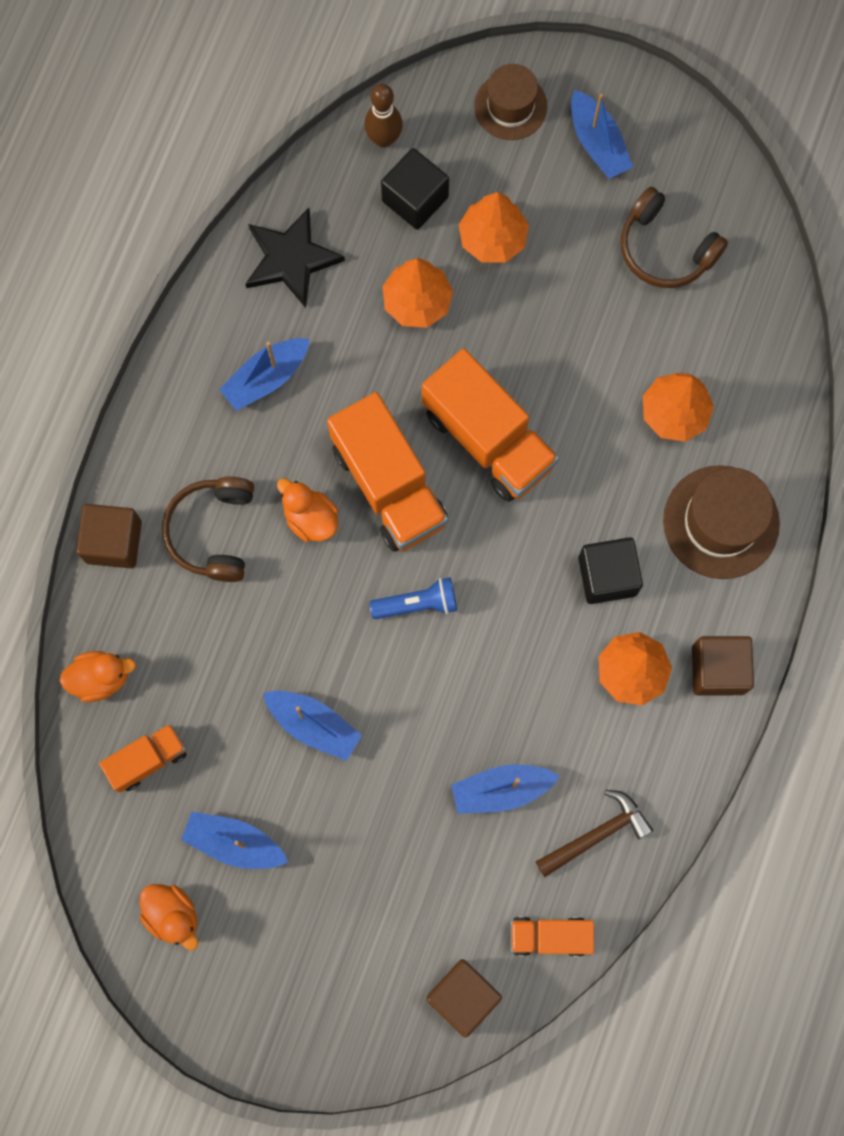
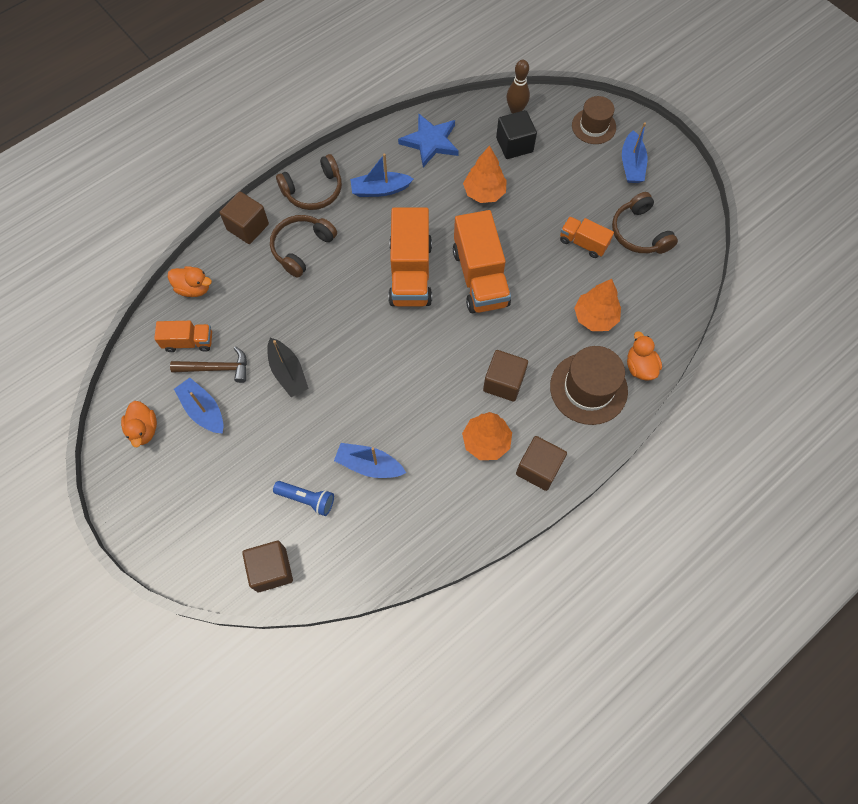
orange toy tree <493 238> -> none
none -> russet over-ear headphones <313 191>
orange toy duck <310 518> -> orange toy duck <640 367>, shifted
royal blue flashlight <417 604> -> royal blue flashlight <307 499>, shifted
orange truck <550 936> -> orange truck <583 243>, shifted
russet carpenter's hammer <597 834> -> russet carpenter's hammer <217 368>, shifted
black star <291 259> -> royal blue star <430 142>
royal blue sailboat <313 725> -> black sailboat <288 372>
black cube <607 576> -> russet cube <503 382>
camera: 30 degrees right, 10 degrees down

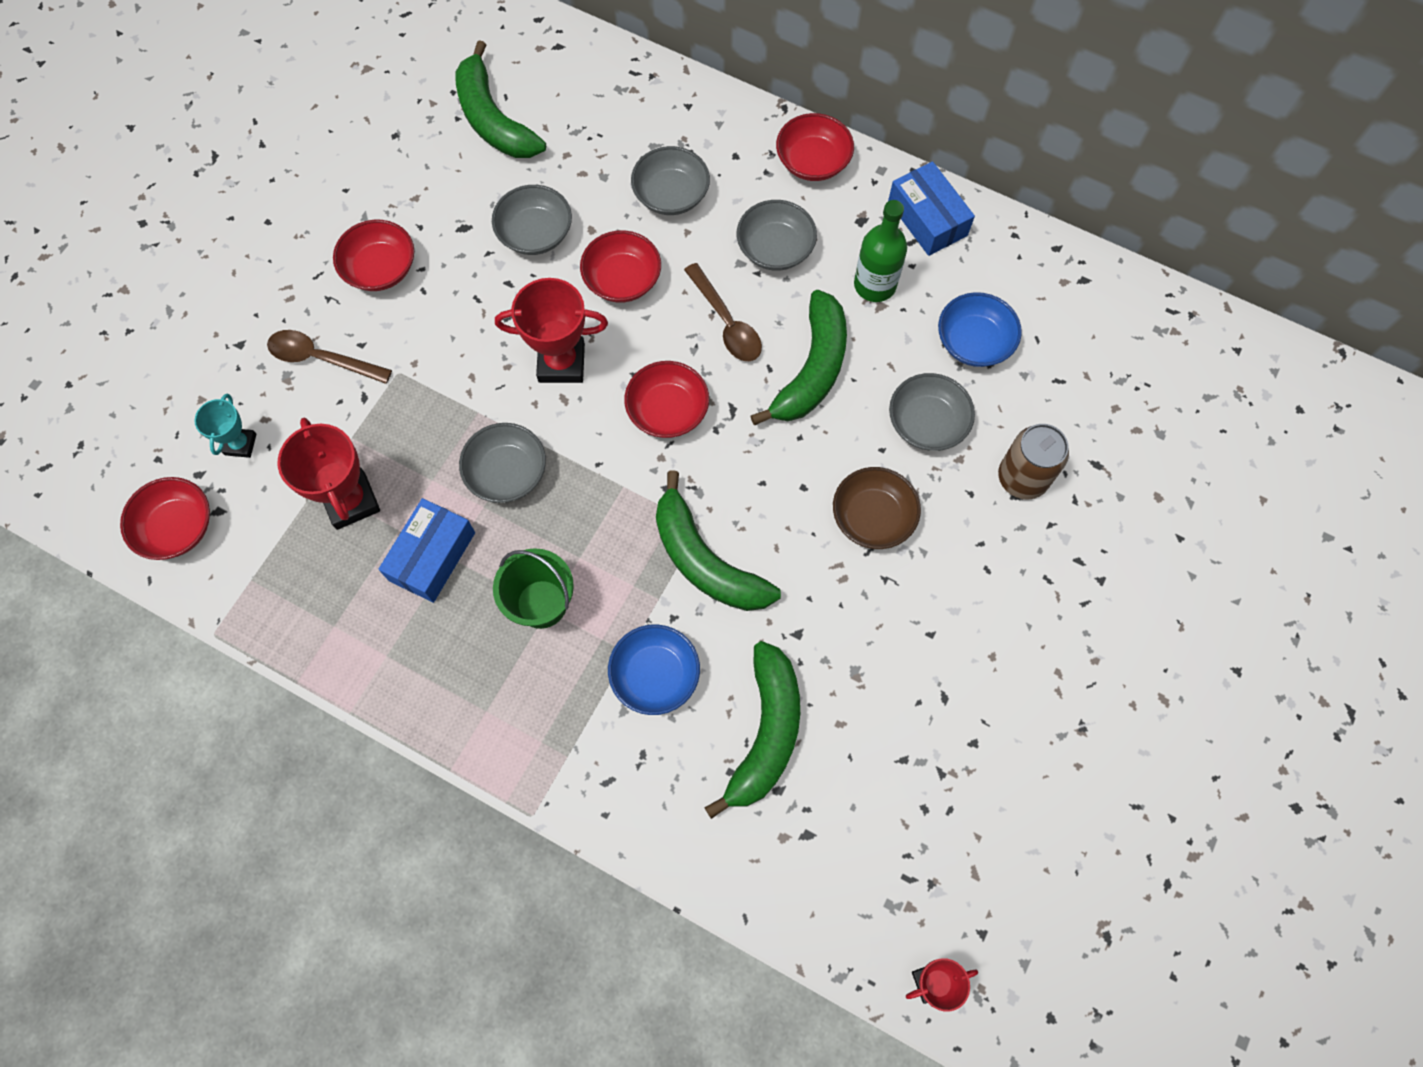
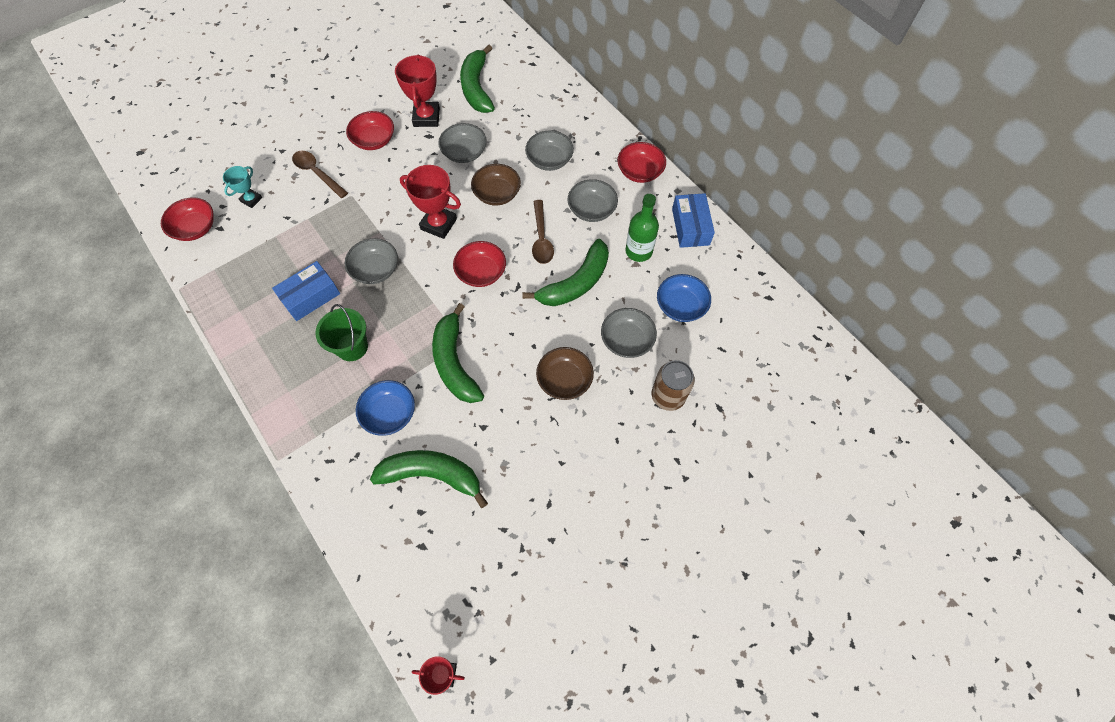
crimson trophy <351 501> -> crimson trophy <426 117>, shifted
crimson bowl <622 280> -> russet bowl <497 194>
leaf-green toy banana <765 733> -> leaf-green toy banana <432 475>, 120 degrees counterclockwise
camera: 25 degrees right, 5 degrees down

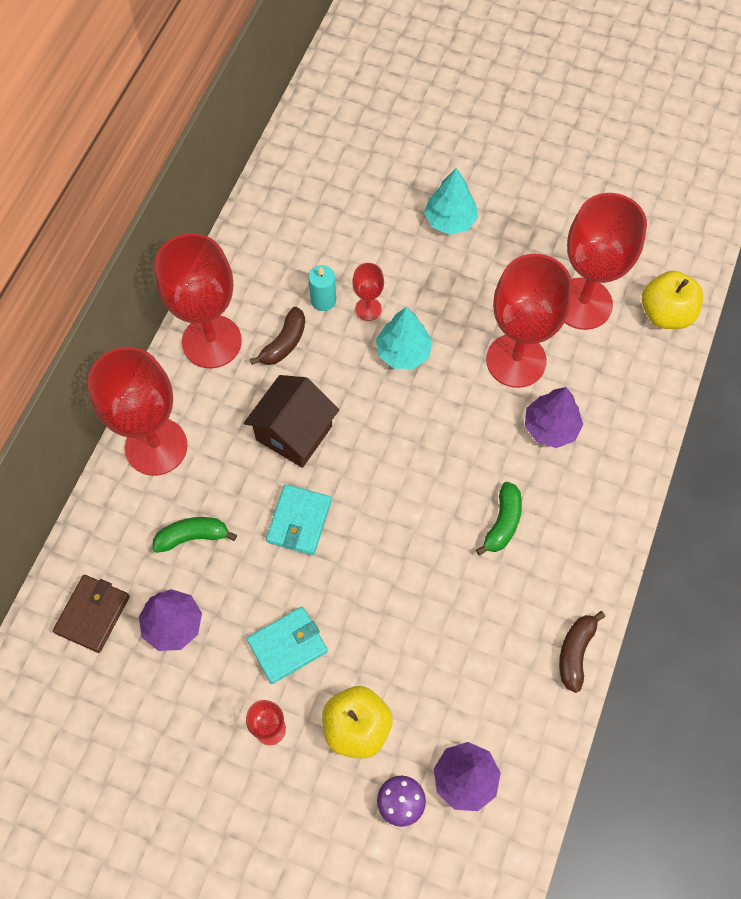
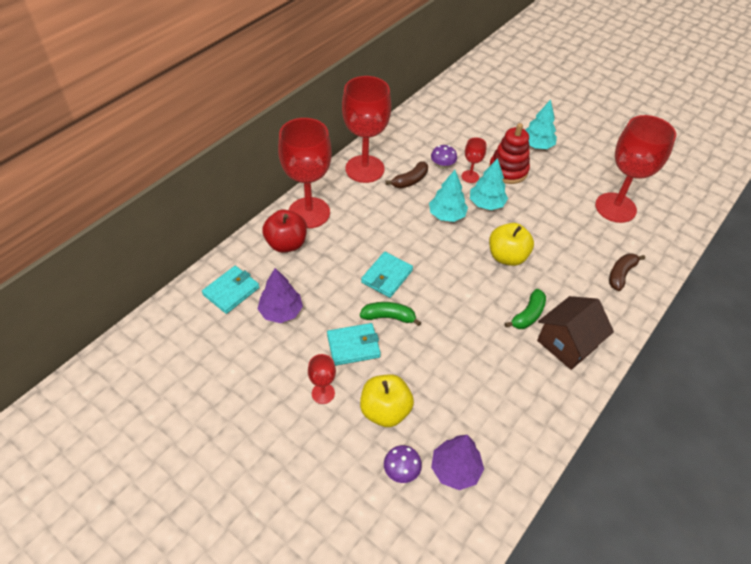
crimson goblet <516 360> -> none
violet toy tree <551 427> -> none
none -> crimson apple fruit <286 244>
none -> teal toy tree <446 215>
none -> crimson stacking toy <508 170>
leaf-green toy banana <193 536> -> leaf-green toy banana <389 317>, shifted
russet house <294 433> -> russet house <567 343>, shifted
russet toy banana <575 652> -> russet toy banana <621 274>, shifted
golden apple fruit <665 314> -> golden apple fruit <507 257>, shifted
teal pillar candle <323 300> -> violet toadstool <442 165>
russet wallet <92 614> -> teal wallet <231 291>
camera: 15 degrees right, 15 degrees down

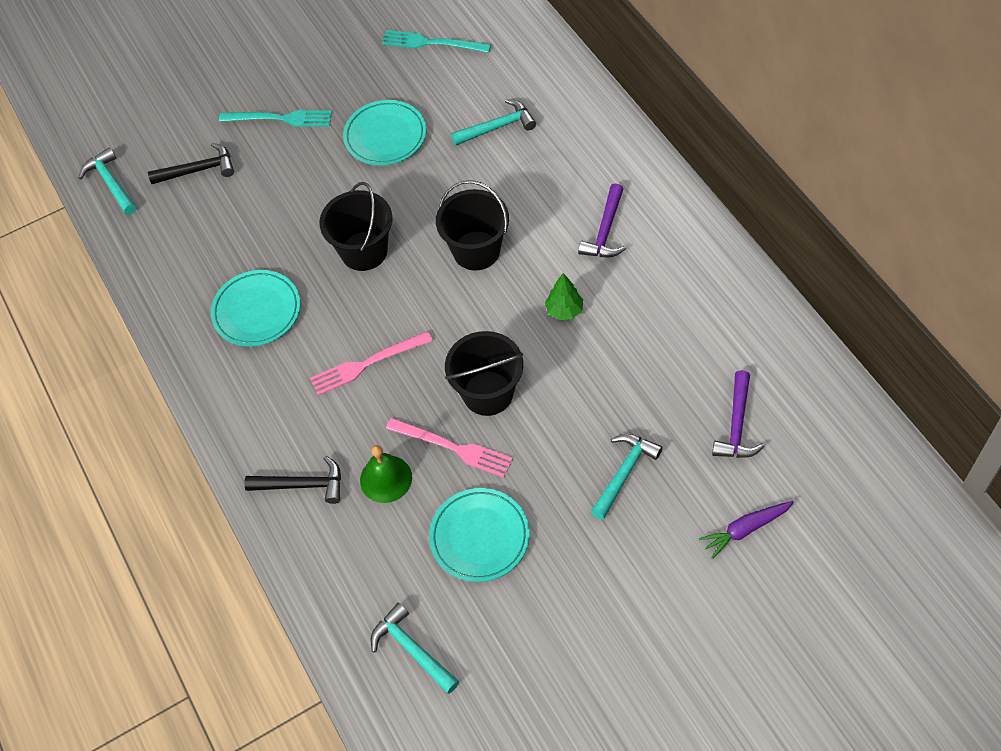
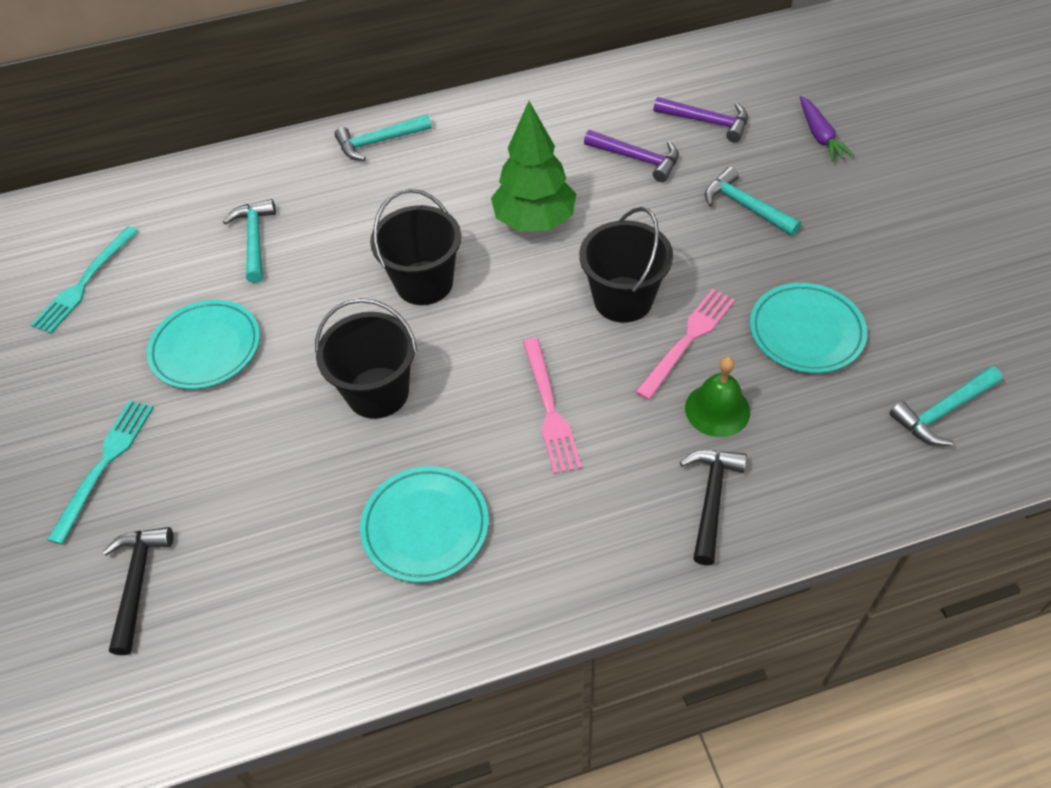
teal carpenter's hammer <111 183> -> teal carpenter's hammer <379 142>, shifted
violet carpenter's hammer <605 231> -> violet carpenter's hammer <637 158>, shifted
leaf-green toy tree <564 310> -> leaf-green toy tree <534 221>, x1.95
camera: 80 degrees left, 5 degrees down

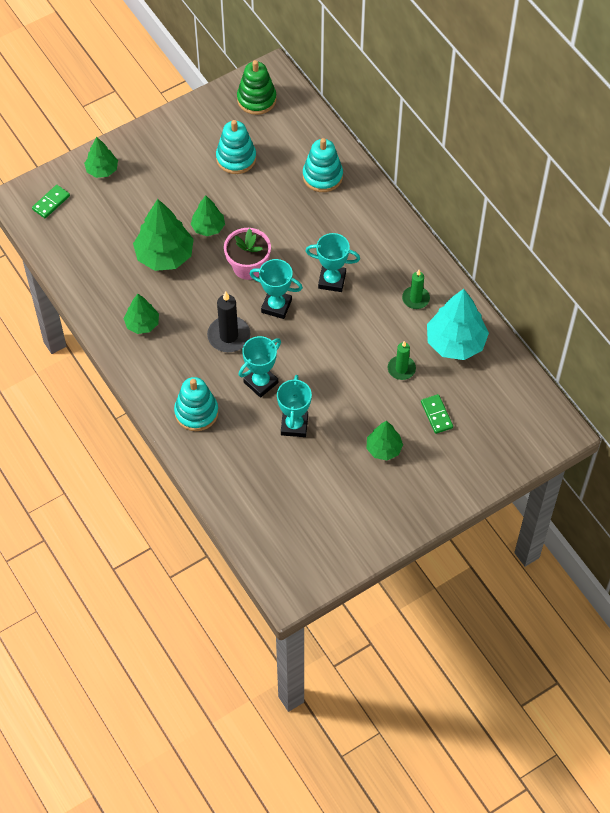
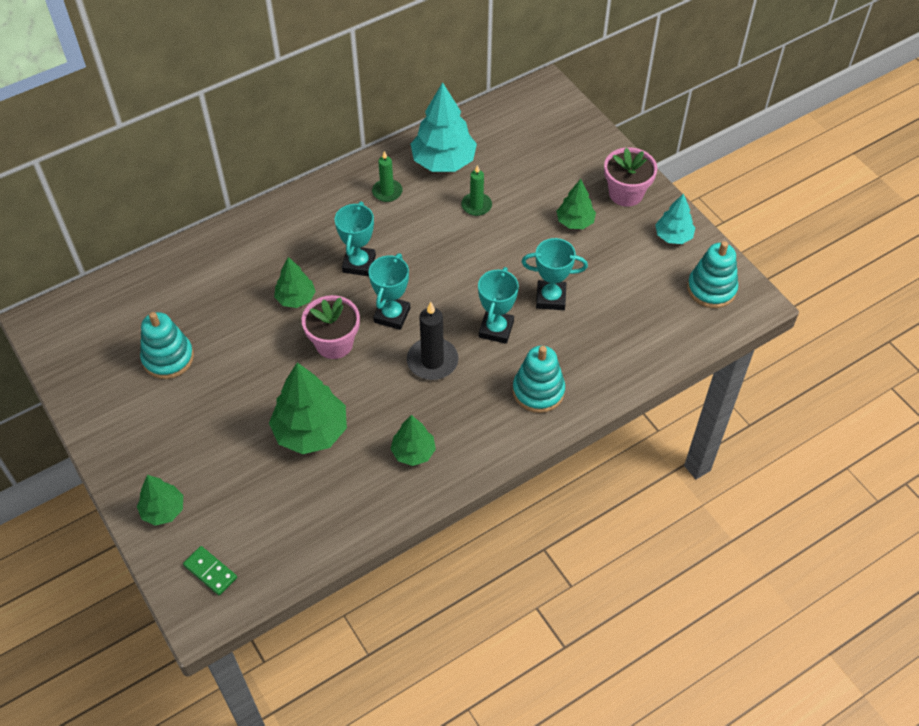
leaf-green stacking toy <256 99> -> none
leaf-green domino <436 415> -> none
none -> rose-pink potted plant <626 193>
none -> teal toy tree <673 236>
leaf-green toy tree <208 227> -> leaf-green toy tree <296 298>, shifted
teal stacking toy <322 176> -> teal stacking toy <711 289>, shifted
teal trophy <260 382> -> teal trophy <496 329>, 60 degrees clockwise
camera: 90 degrees left, 5 degrees down

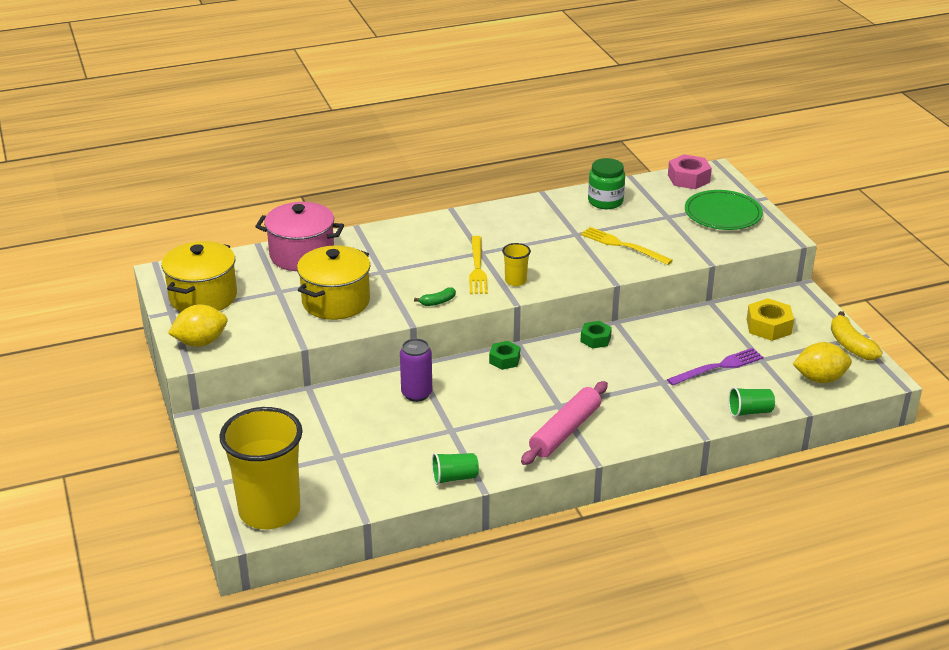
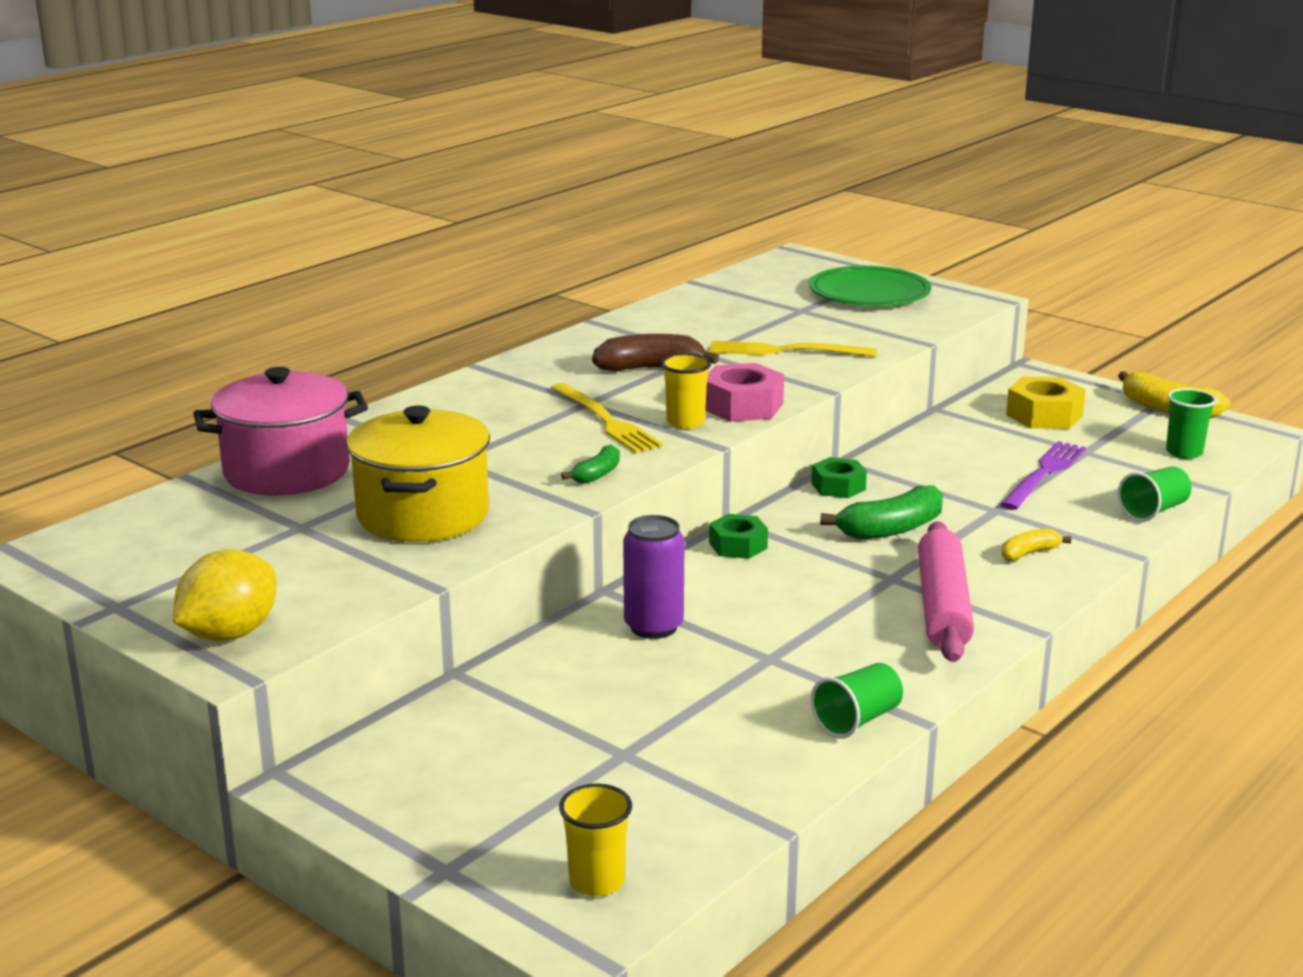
golden pot <203 297> -> none
leaf-green preserve jar <605 201> -> none
none -> russet toy banana <651 368>
none -> leaf-green toy banana <891 529>
none -> golden toy banana <1029 553>
rose-pink hexagon nut <688 178> -> rose-pink hexagon nut <742 406>, shifted
golden citrus fruit <819 379> -> leaf-green cup <1184 452>
golden cup <269 511> -> golden cup <596 881>, x0.42
camera: 30 degrees left, 10 degrees down

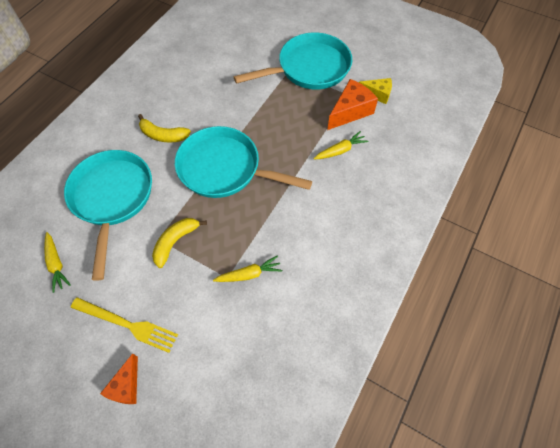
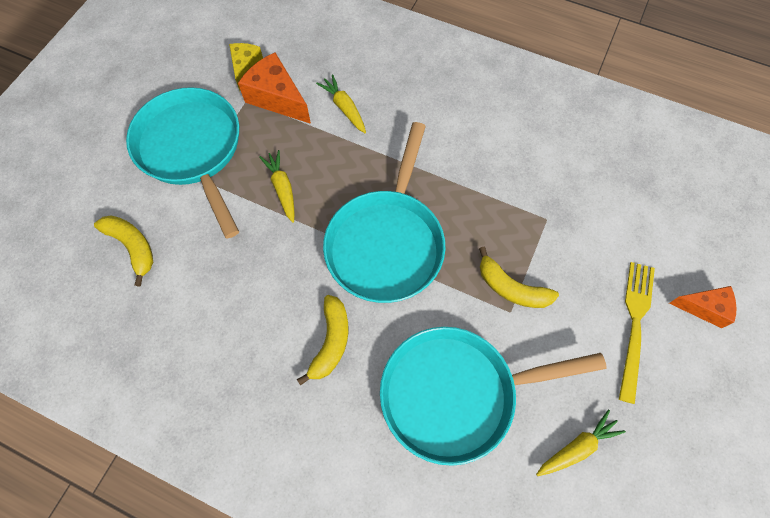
none -> golden toy banana <132 247>
golden root vegetable <249 274> -> golden root vegetable <282 188>, shifted
camera: 95 degrees left, 5 degrees up

